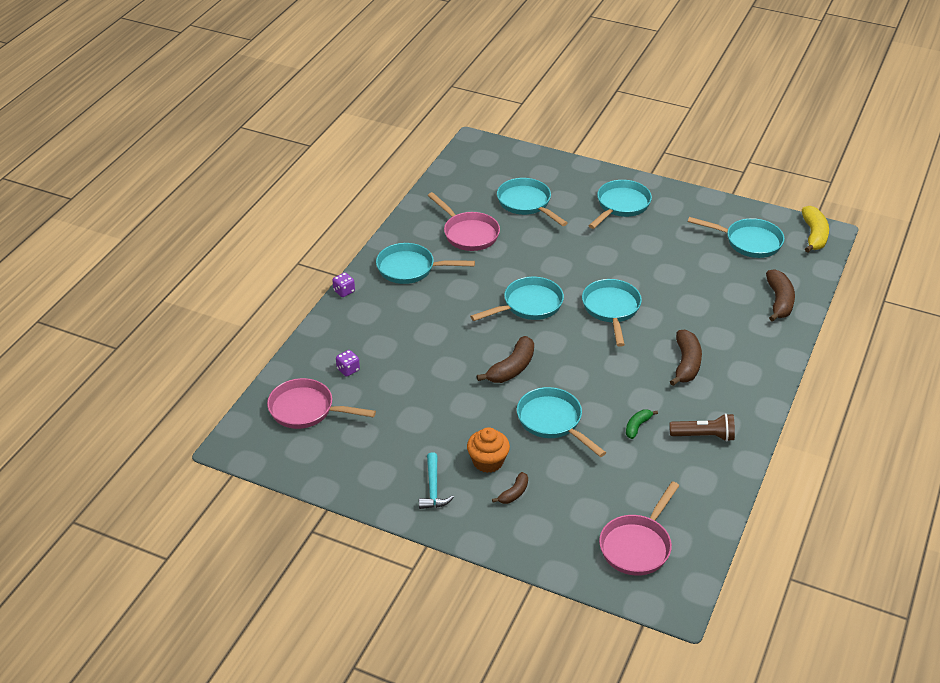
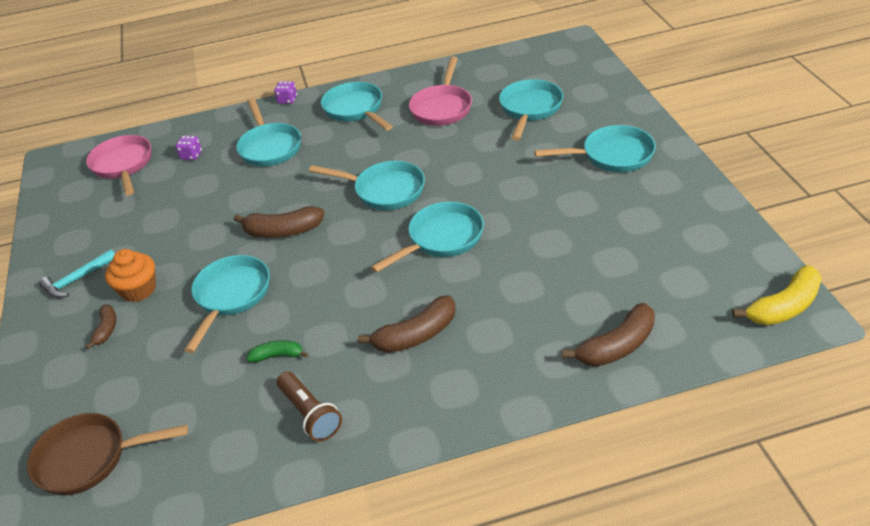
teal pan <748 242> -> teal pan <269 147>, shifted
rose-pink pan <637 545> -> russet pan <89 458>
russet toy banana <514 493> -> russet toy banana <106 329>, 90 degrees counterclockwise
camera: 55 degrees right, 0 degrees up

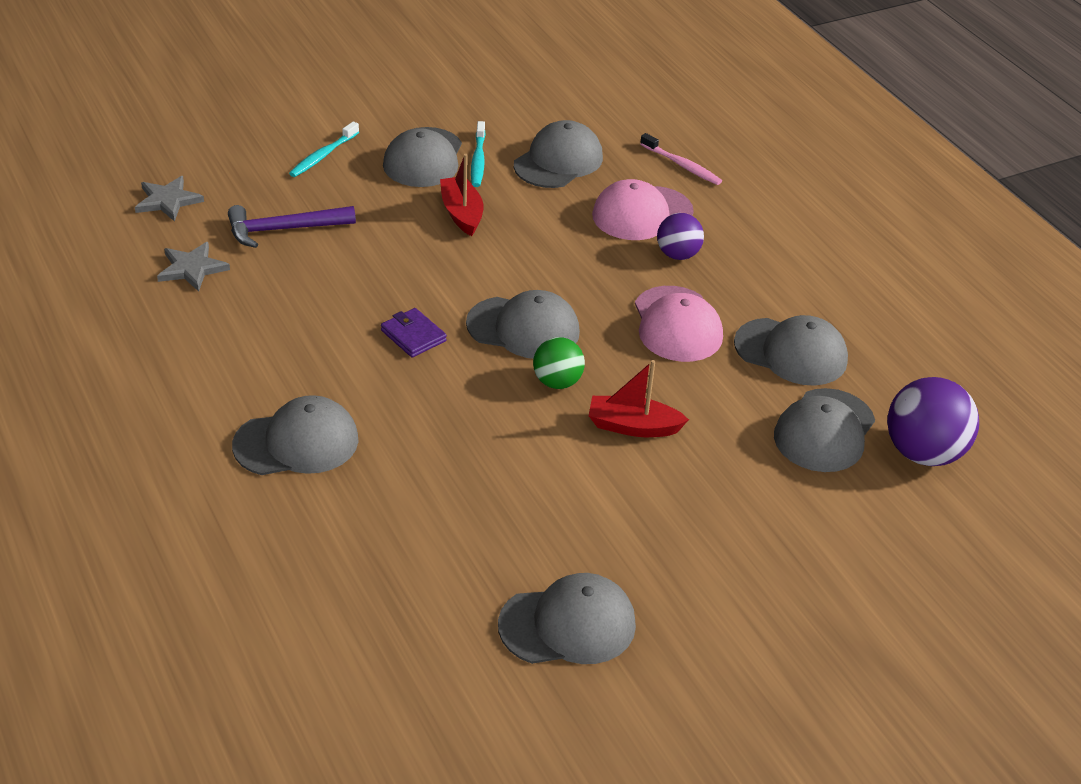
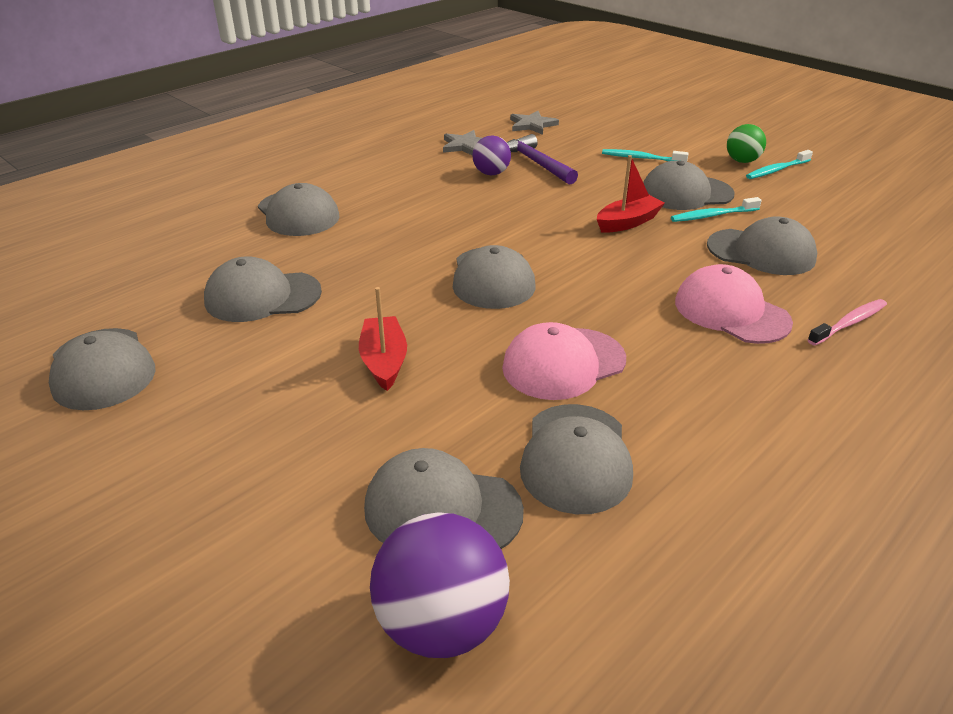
violet wallet <413 336> -> none
none -> grey cap <262 296>
none -> teal tooth brush <777 170>
leaf-green play ball <557 382> -> leaf-green play ball <742 161>, shifted
violet play ball <677 255> -> violet play ball <491 173>, shifted
rose-pink tooth brush <682 165> -> rose-pink tooth brush <849 323>, 150 degrees counterclockwise
camera: 75 degrees right, 5 degrees down

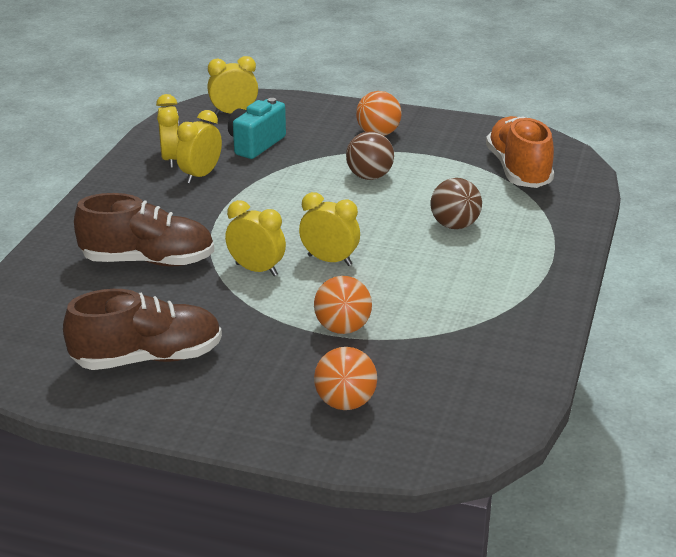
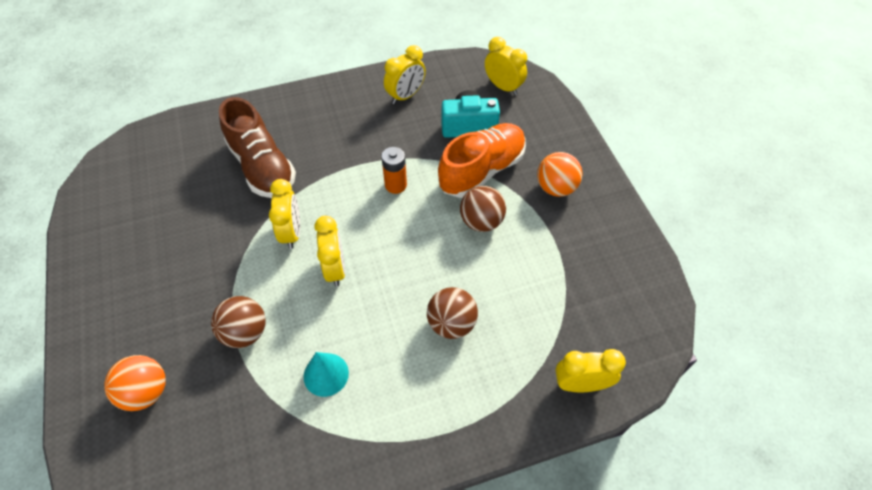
russet sneaker <147 358> -> none
none -> teal cone <326 374>
none -> orange power cell <395 185>
golden alarm clock <200 175> -> golden alarm clock <580 384>, shifted
orange sneaker <518 170> -> orange sneaker <482 170>, shifted
orange play ball <342 328> -> russet play ball <245 332>
camera: 55 degrees right, 25 degrees up

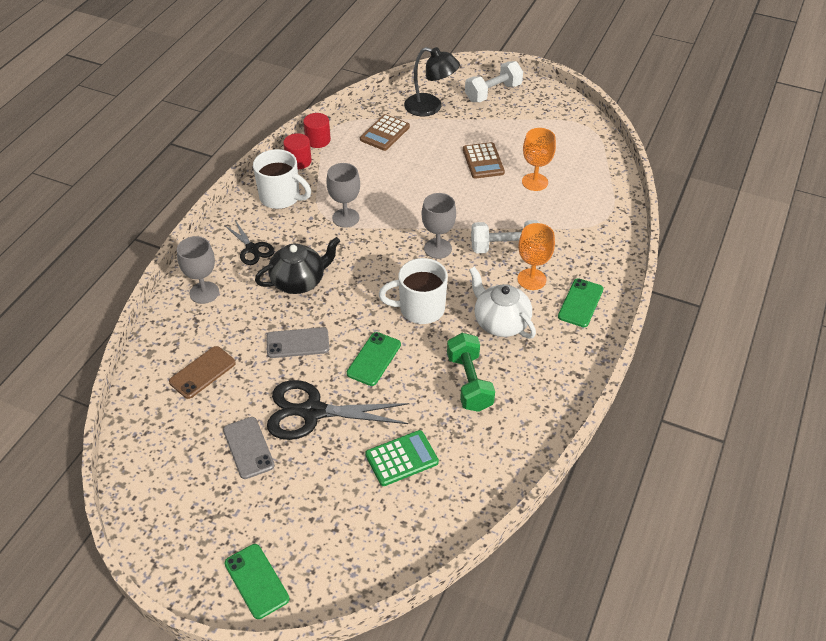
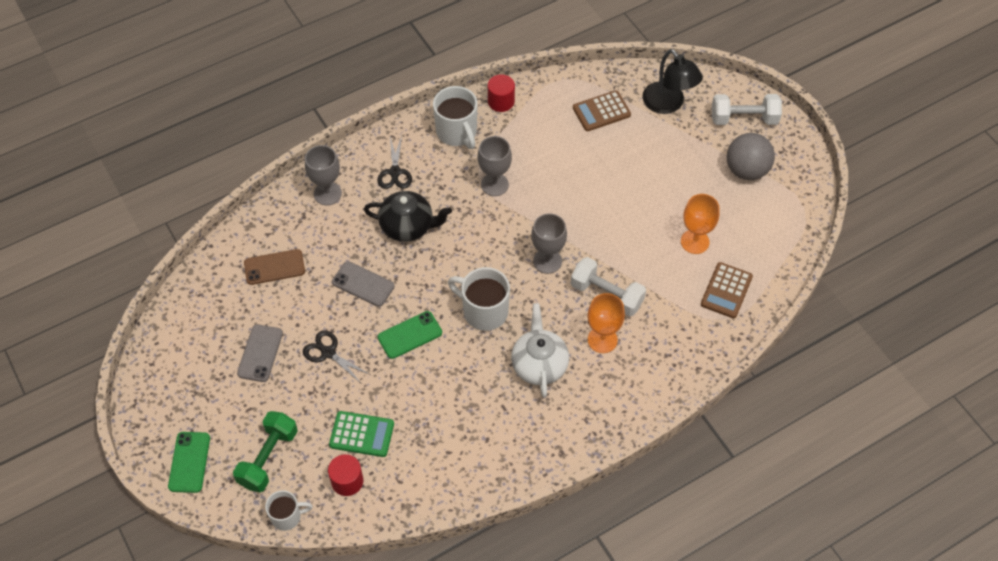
leaf-green smartphone <580 303> -> none
none -> snow-white mug <287 517>
none -> grey play ball <746 170>
crimson solid cylinder <318 140> -> crimson solid cylinder <347 481>, shifted
leaf-green hand weight <469 382> -> leaf-green hand weight <268 458>, shifted
russet pocket calculator <483 161> -> russet pocket calculator <726 290>, shifted
black pair of scissors <313 412> -> black pair of scissors <328 353>, x0.57
camera: 35 degrees right, 10 degrees up

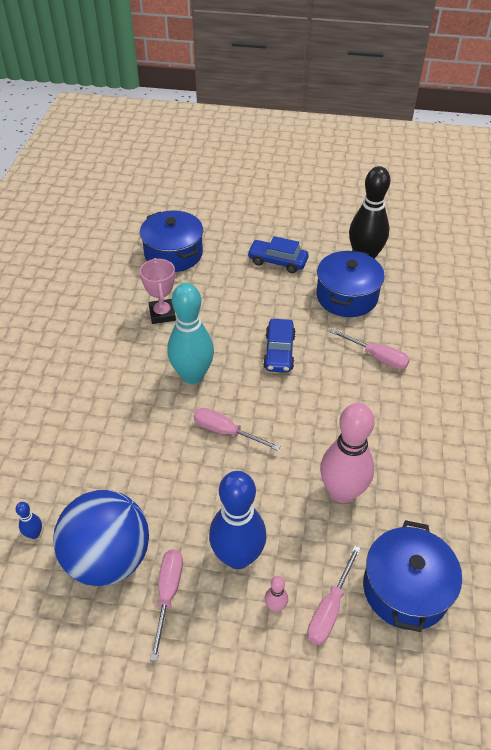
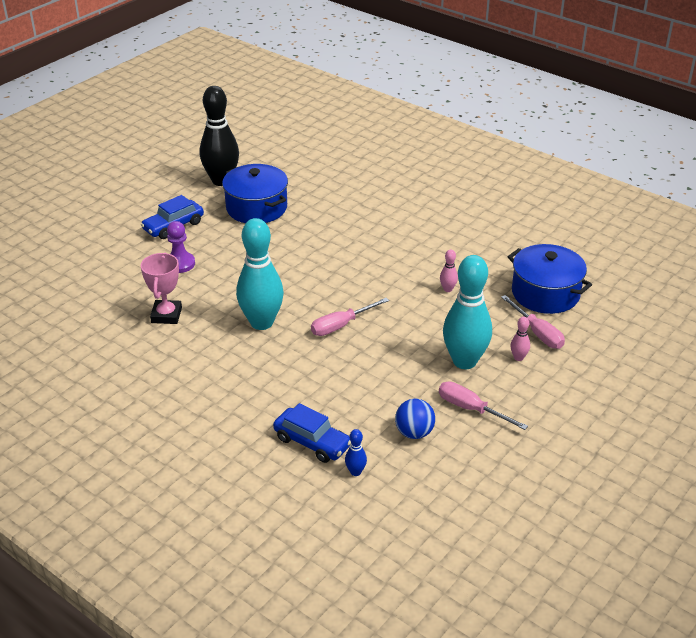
royal blue pot <173 254> -> none
rose-pink hand screwdriver <377 357> -> none
none -> violet game pawn <180 264>
royal blue car <279 352> -> royal blue car <312 442>, shifted
royal blue bowling pin <238 557> -> teal bowling pin <464 361>
rose-pink trophy <162 314> -> rose-pink trophy <166 315>, 75 degrees clockwise
royal blue play ball <108 558> -> royal blue play ball <414 433>, x0.47
rose-pink bowling pin <342 492> -> rose-pink bowling pin <447 289>, x0.41
camera: 60 degrees left, 10 degrees down

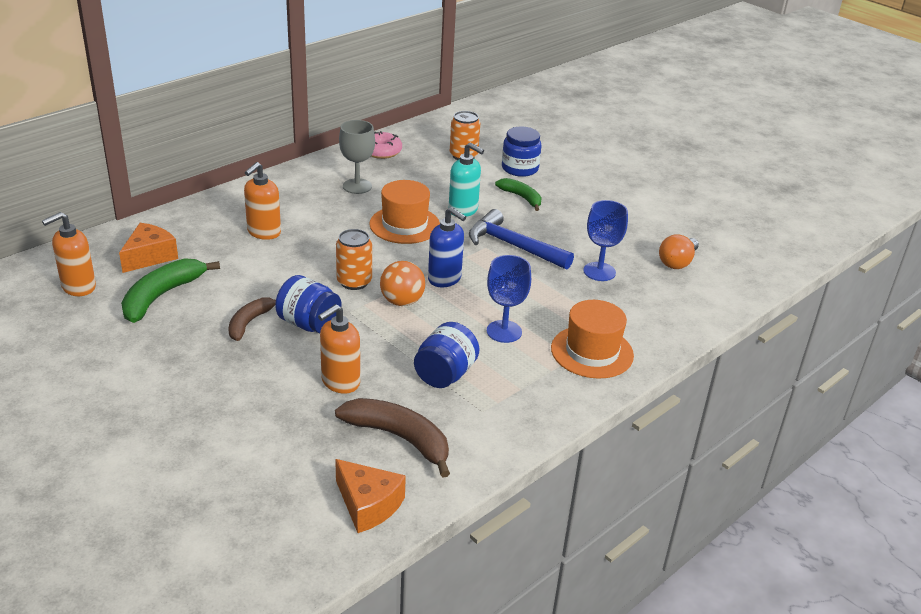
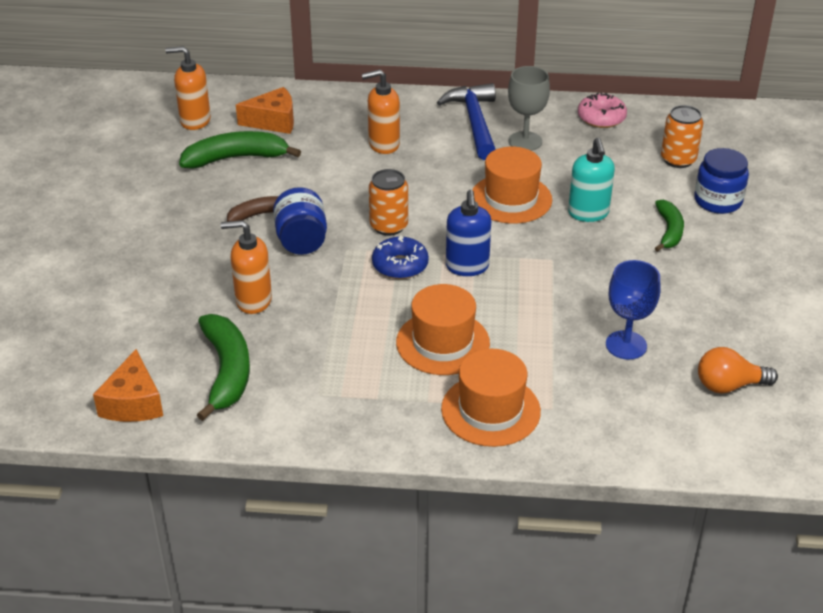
royal blue preserve jar <445 374> -> none
royal blue carpenter's hammer <513 246> -> royal blue carpenter's hammer <474 122>, shifted
orange play ball <402 301> -> royal blue doughnut <400 265>
royal blue goblet <504 331> -> orange top hat <442 343>
russet toy banana <399 438> -> leaf-green toy banana <227 371>
camera: 50 degrees right, 5 degrees up

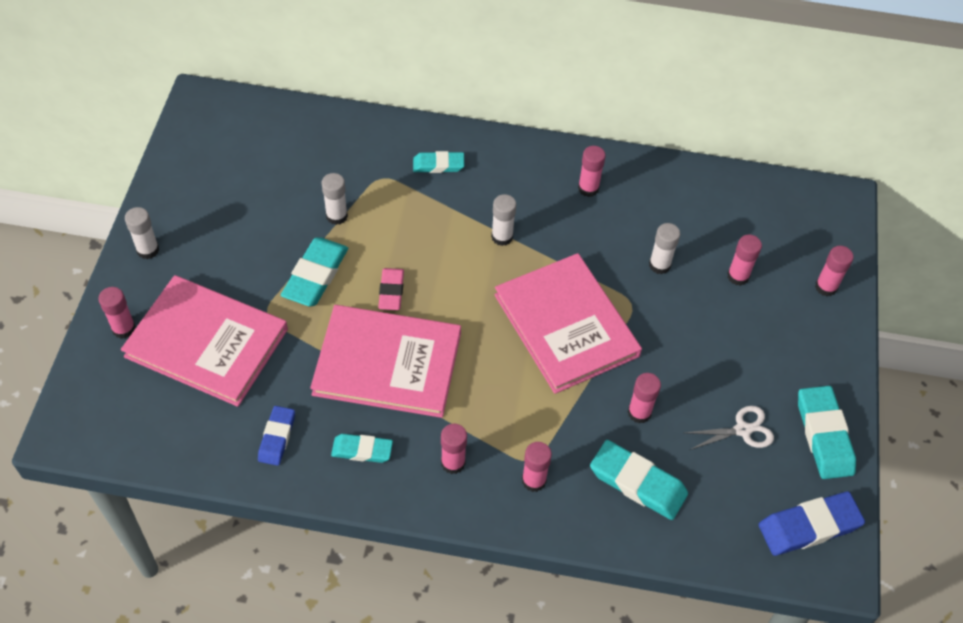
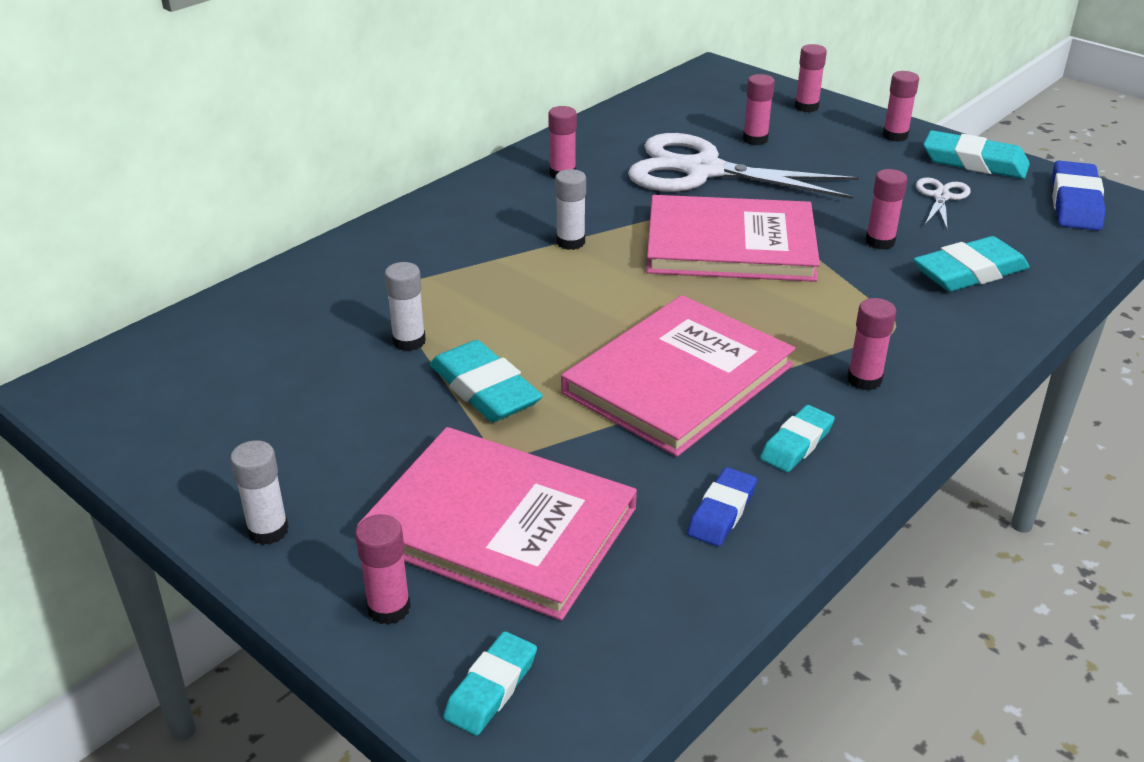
rose-pink gum eraser <391 291> -> none
teal gum eraser <438 165> -> teal gum eraser <491 688>, shifted
rose-pink glue stick <534 480> -> rose-pink glue stick <895 136>, shifted
snow-white glue stick <659 265> -> snow-white pair of scissors <702 171>
rose-pink hardback <207 343> -> rose-pink hardback <500 525>, 60 degrees clockwise
royal blue gum eraser <277 437> -> royal blue gum eraser <722 512>, 75 degrees clockwise
camera: 55 degrees left, 20 degrees down

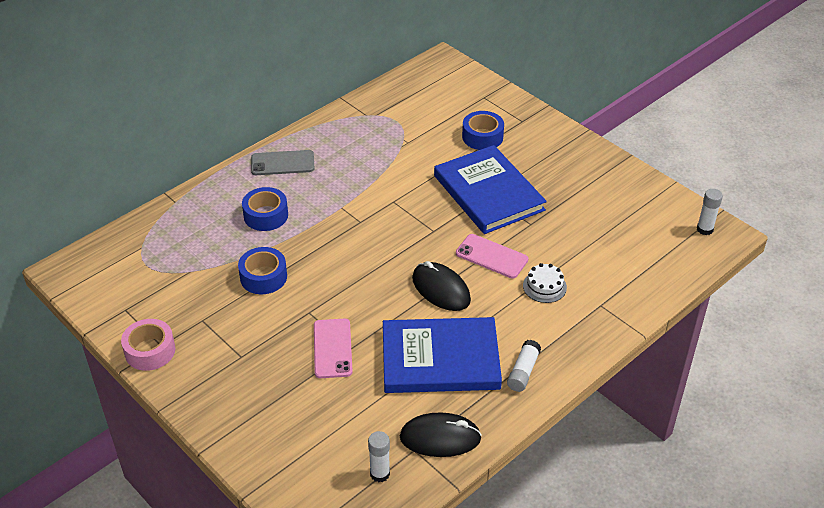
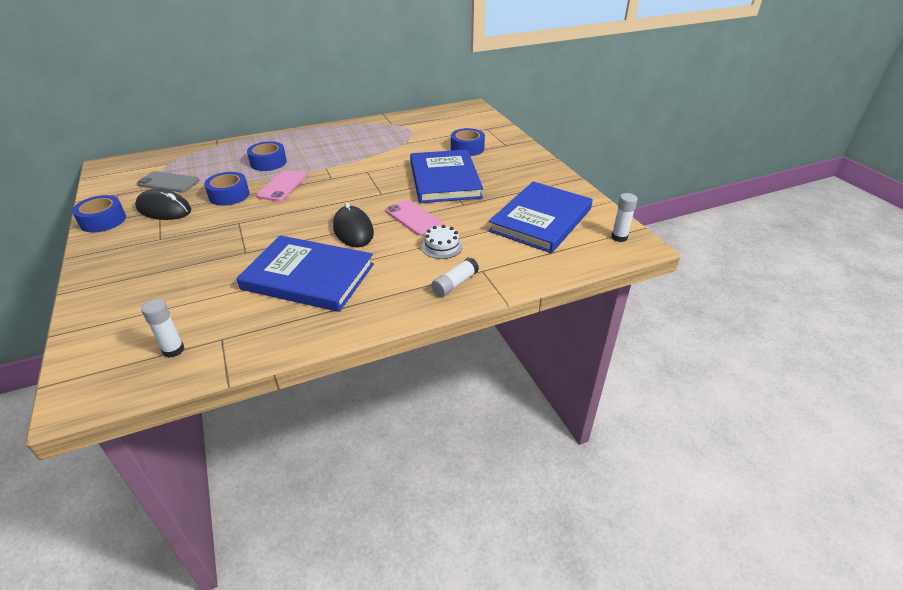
none -> royal blue hardback <541 220>
grey smartphone <282 163> -> grey smartphone <168 182>, shifted
rose-pink smartphone <332 348> -> rose-pink smartphone <282 186>, shifted
black computer mouse <440 438> -> black computer mouse <164 209>, shifted
snow-white glue stick <523 371> -> snow-white glue stick <455 283>, shifted
rose-pink tape <150 351> -> royal blue tape <103 220>
camera: 20 degrees right, 5 degrees down

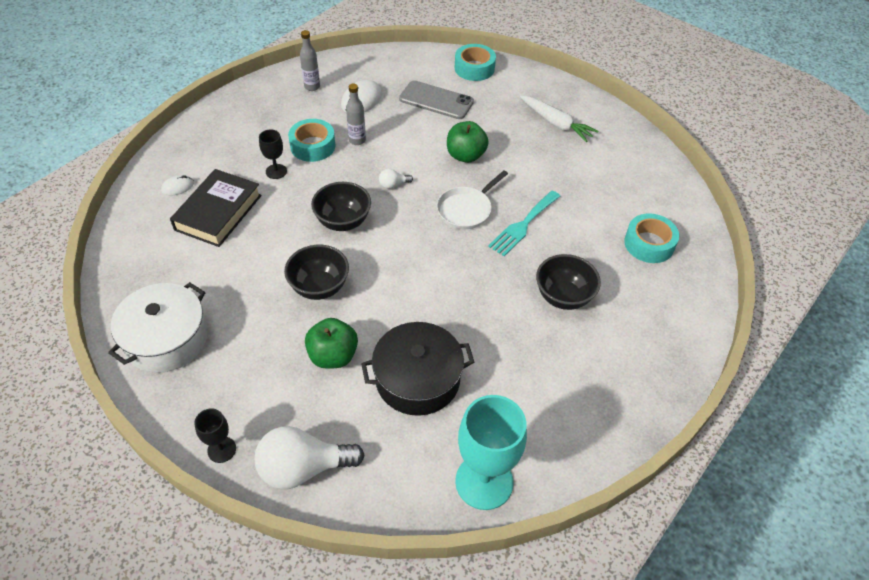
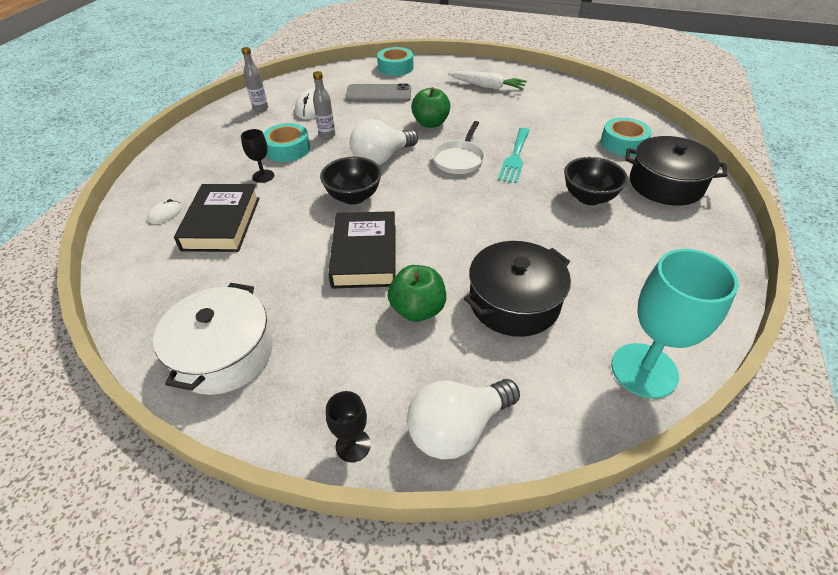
none -> black pot <665 184>
black bowl <319 287> -> black hardback <365 255>
snow-white lightbulb <393 185> -> snow-white lightbulb <382 158>, x2.26
camera: 20 degrees left, 5 degrees down

